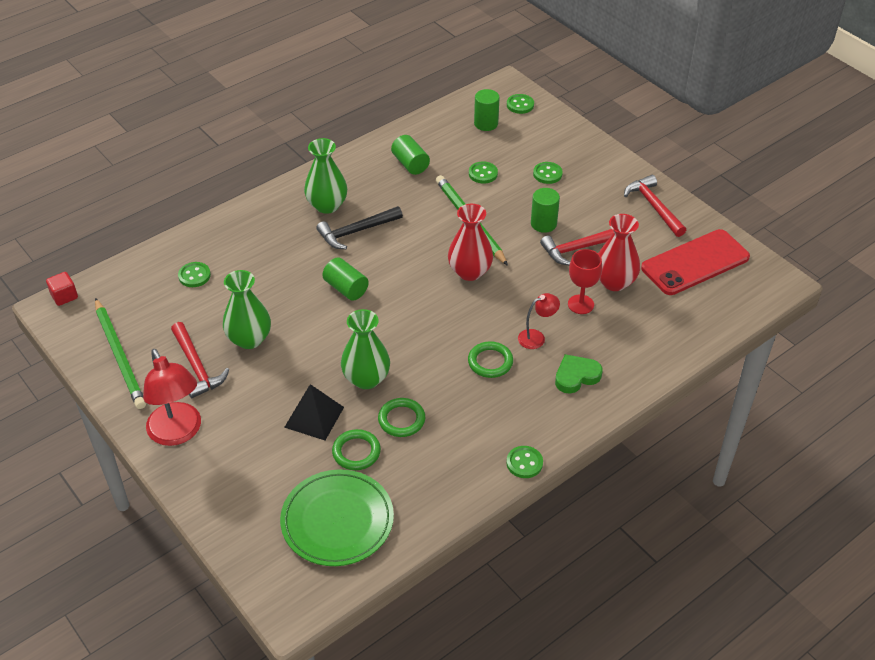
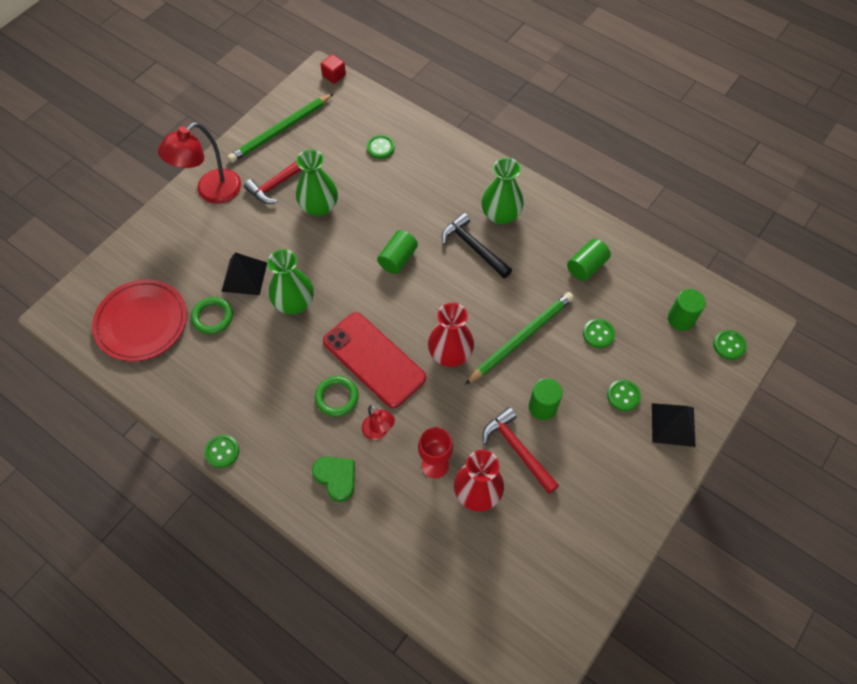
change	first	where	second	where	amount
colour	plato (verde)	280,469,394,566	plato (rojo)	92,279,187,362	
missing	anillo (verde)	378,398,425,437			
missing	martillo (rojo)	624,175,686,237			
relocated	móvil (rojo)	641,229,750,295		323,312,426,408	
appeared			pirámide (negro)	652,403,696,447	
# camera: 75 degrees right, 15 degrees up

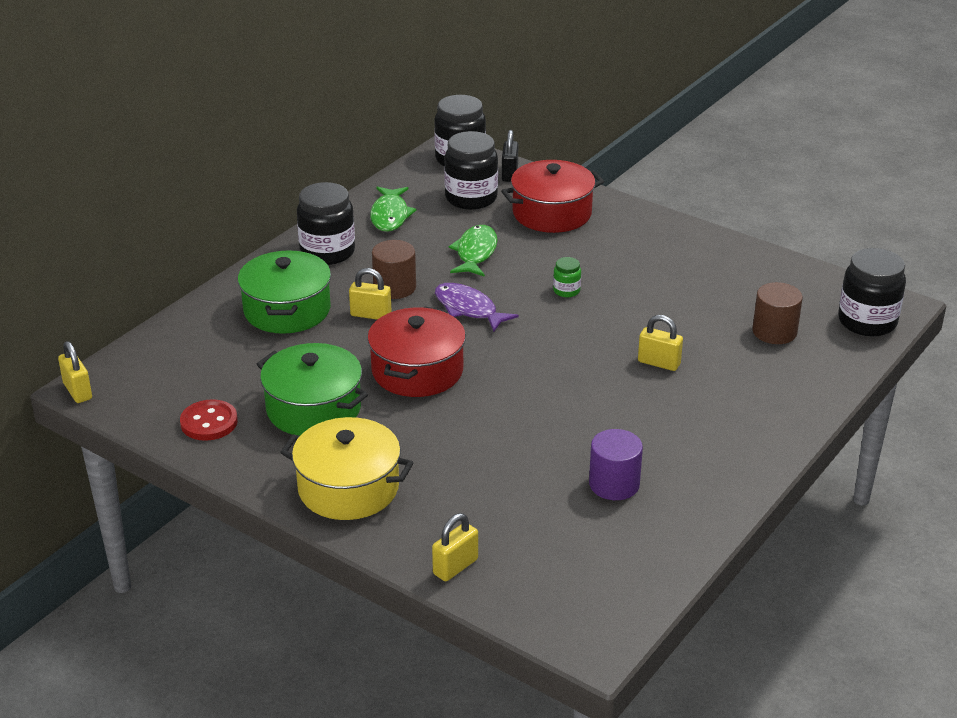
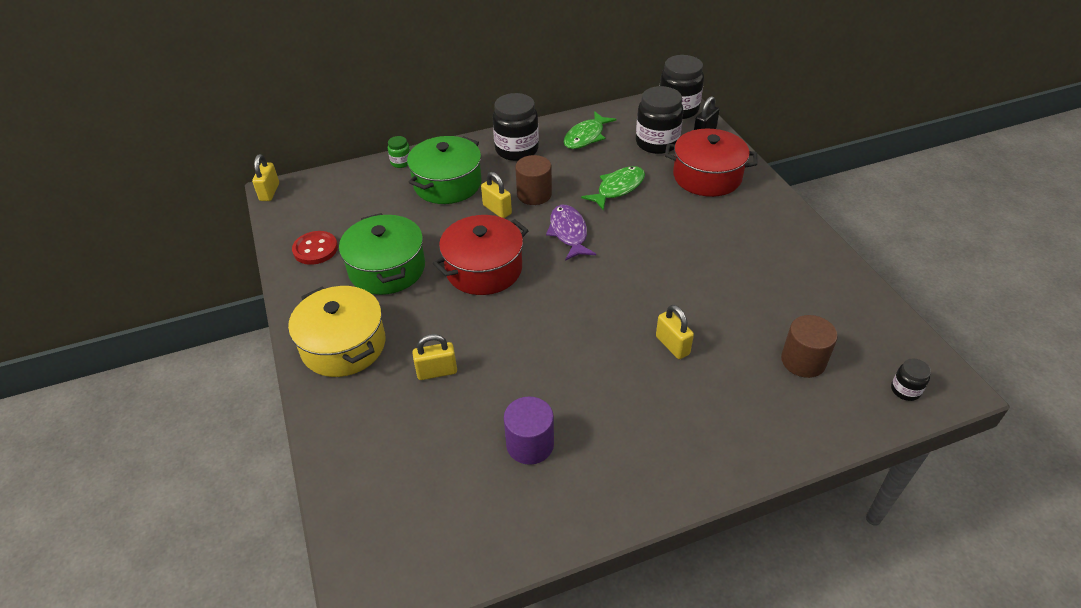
change	first	where	second	where	amount
relocated	candado (amarillo)	432,513,478,581		412,334,457,380	
relocated	tarro (verde)	553,257,581,297		388,136,410,168	
size	tarro (negro)	838,248,906,336		891,358,931,401	x0.48
# camera: 35 degrees right, 10 degrees up

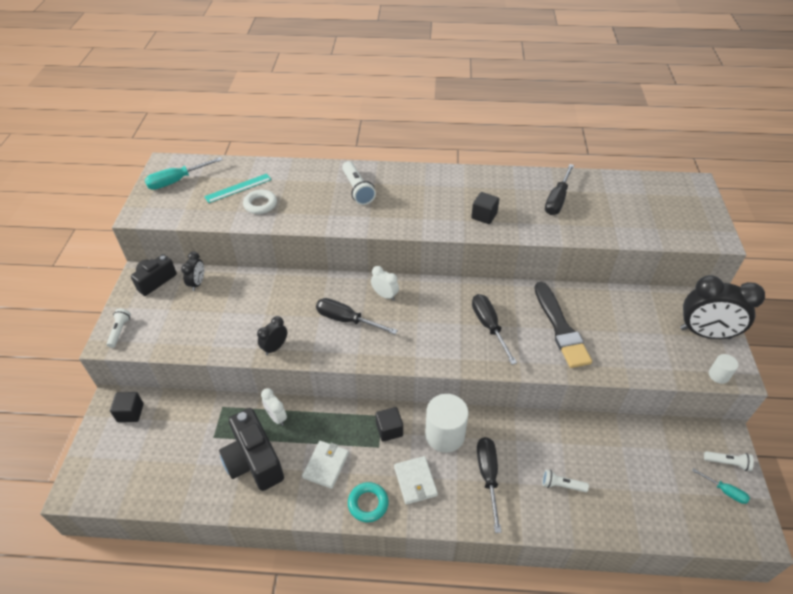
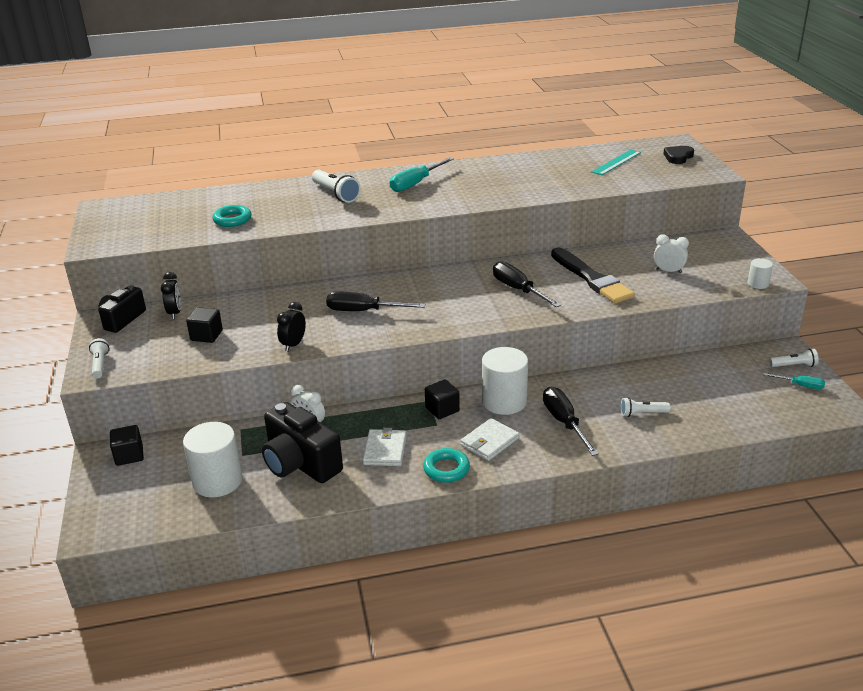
change	first	where	second	where	amount
relocated	destornillador (turquesa)	145,157,223,190		390,157,454,192	
relocated	regla (turquesa)	204,174,272,203		591,149,641,175	
colour	anillo (blanco)	243,190,277,214	anillo (turquesa)	212,205,251,227	
relocated	despertador (blanco)	371,266,399,301		654,234,689,273	
spun	cartera (blanco)	394,456,438,505		460,418,519,461	75 degrees clockwise
relocated	cubo (negro)	471,192,499,224		186,307,223,343	
missing	destornillador (negro)	545,164,574,215			
missing	despertador (negro)	680,275,765,339			
appeared			cilindro (blanco)	183,422,242,497	
appeared			corazón (negro)	663,146,694,164	
# camera: 15 degrees left, 15 degrees down

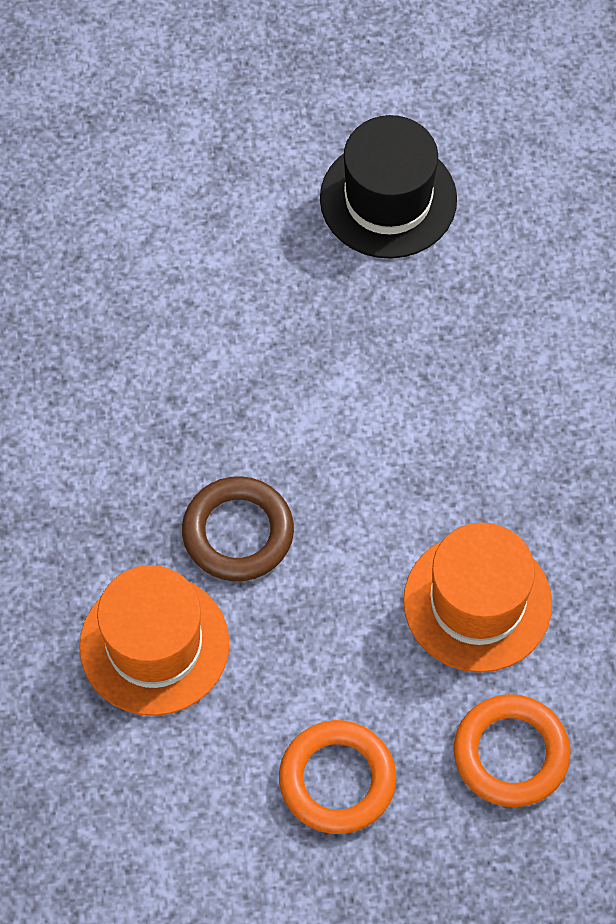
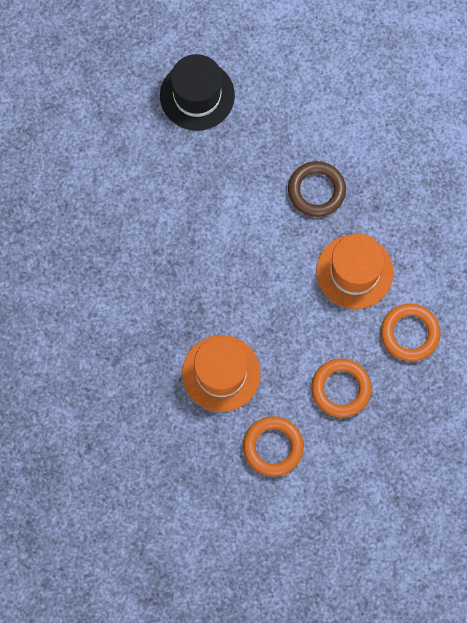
change	first	where	second	where	amount
relocated	anillo (marrón)	182,476,294,581		288,161,346,217	
appeared			anillo (naranja)	243,416,304,477	
# camera: 30 degrees left, 10 degrees up

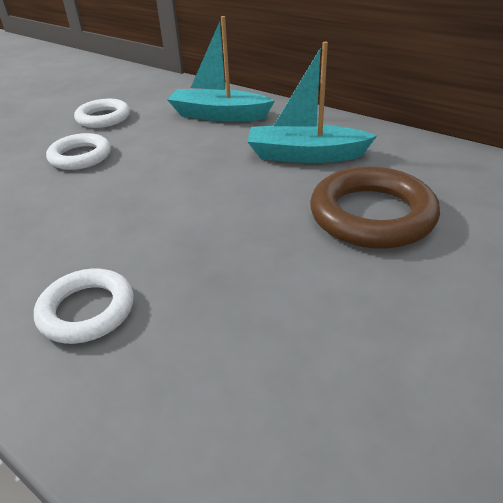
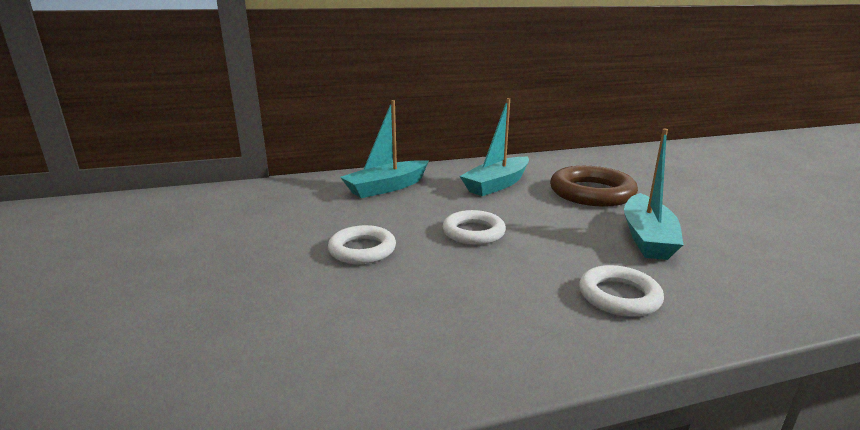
change	first	where	second	where	amount
relocated	anillo (blanco)	74,99,130,128		443,210,506,245	
appeared			barco (turquesa)	624,129,684,260	
# camera: 55 degrees left, 15 degrees down

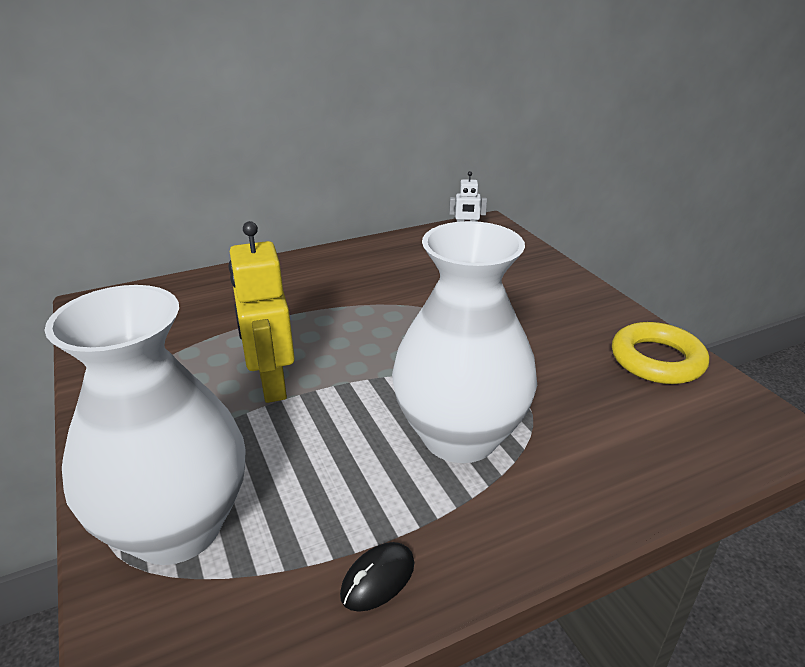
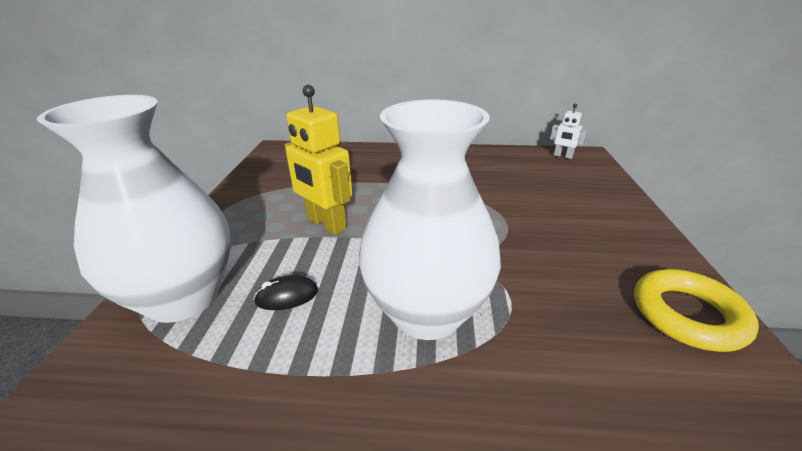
change	first	where	second	where	amount
spun	robot (amarillo)	228,221,295,403		285,85,353,235	60 degrees counterclockwise
relocated	ratón (negro)	340,542,414,612		254,275,318,310	
# camera: 30 degrees right, 0 degrees up

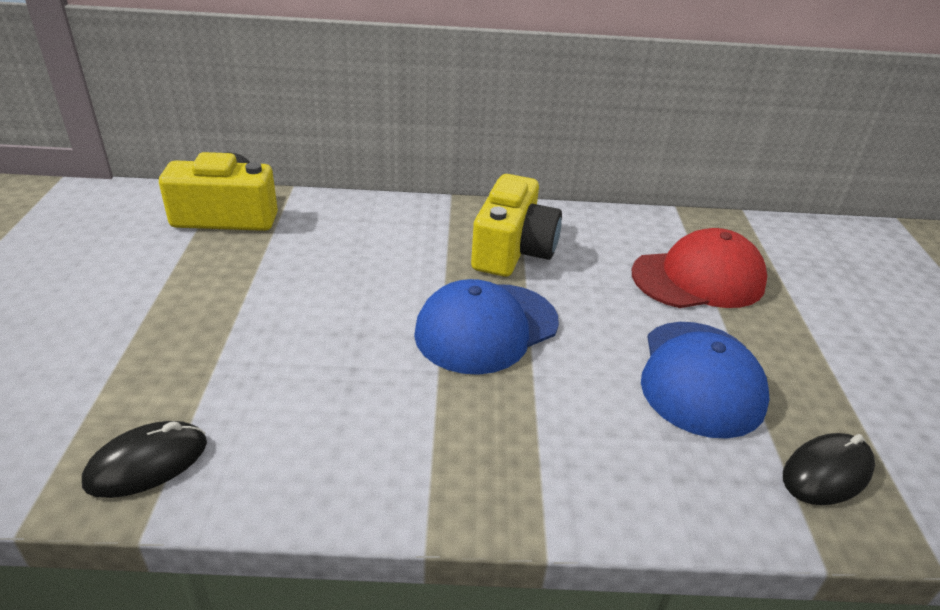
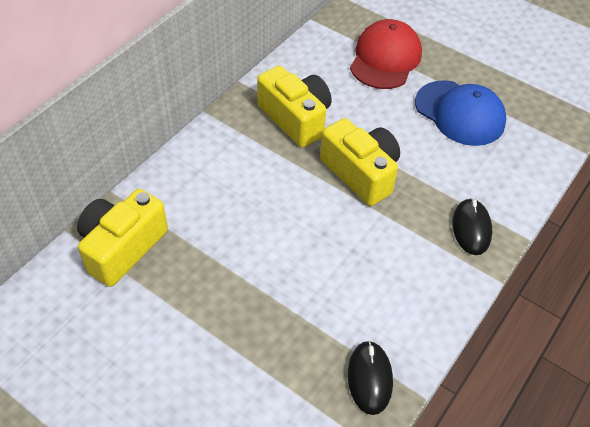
change	first	where	second	where	amount
exchanged	gorra (azul)	414,279,559,375	cámara (amarillo)	320,118,400,206	
relocated	ratón (negro)	783,433,875,505		452,198,492,255	
# camera: 55 degrees left, 15 degrees up

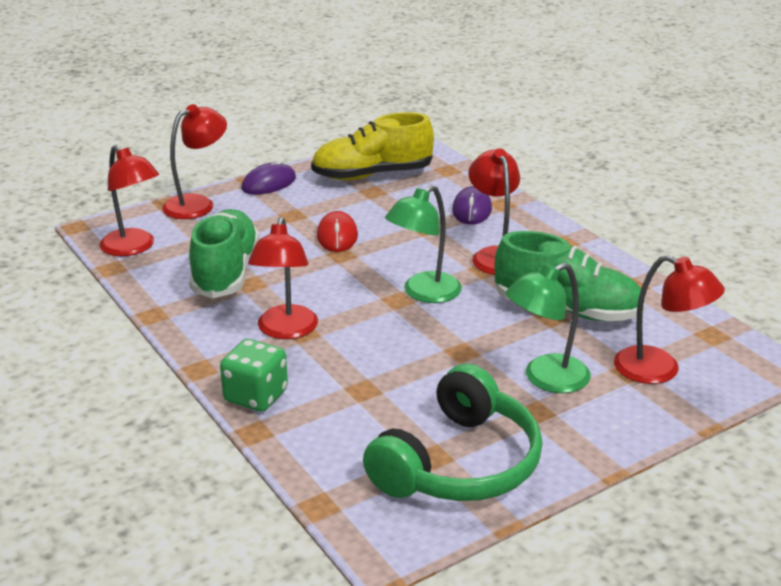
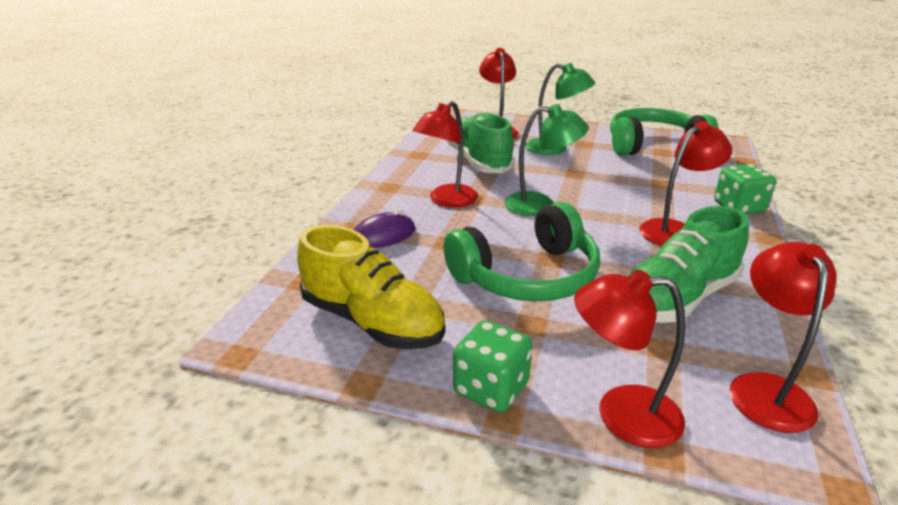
change	first	where	second	where	amount
exchanged	ratón (morado)	242,160,296,195	dado (verde)	453,320,533,413	
exchanged	ratón (rojo)	317,211,358,252	auriculares (verde)	443,202,600,302	
# camera: 130 degrees left, 0 degrees up

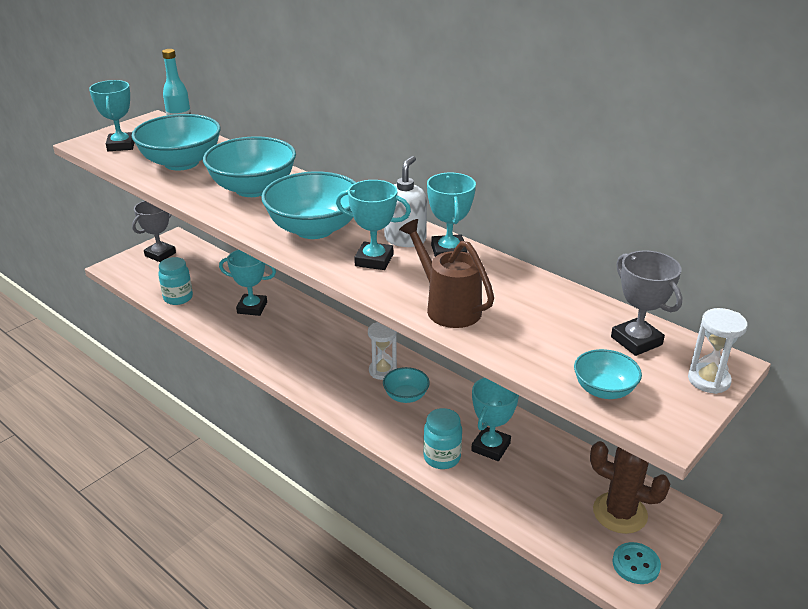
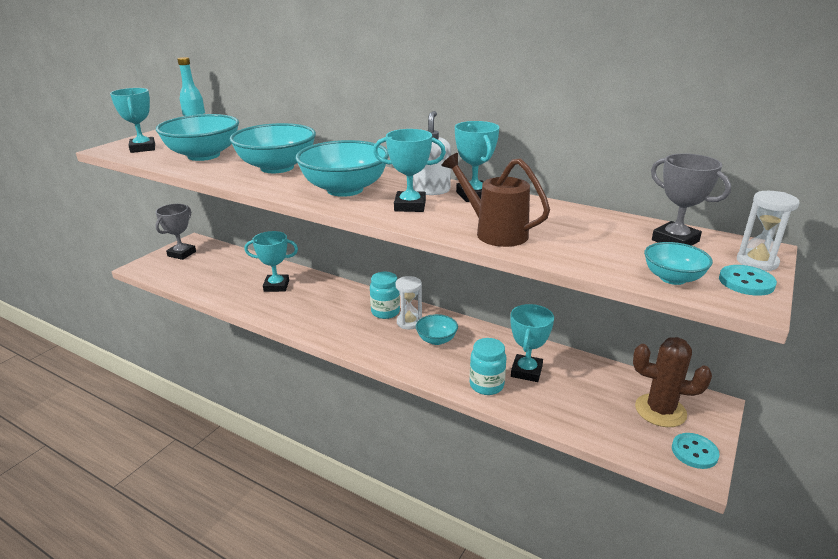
change	first	where	second	where	amount
relocated	tarro (turquesa)	158,257,193,305		370,272,400,319	
appeared			botón (turquesa)	719,265,777,296	
# camera: 10 degrees left, 5 degrees down

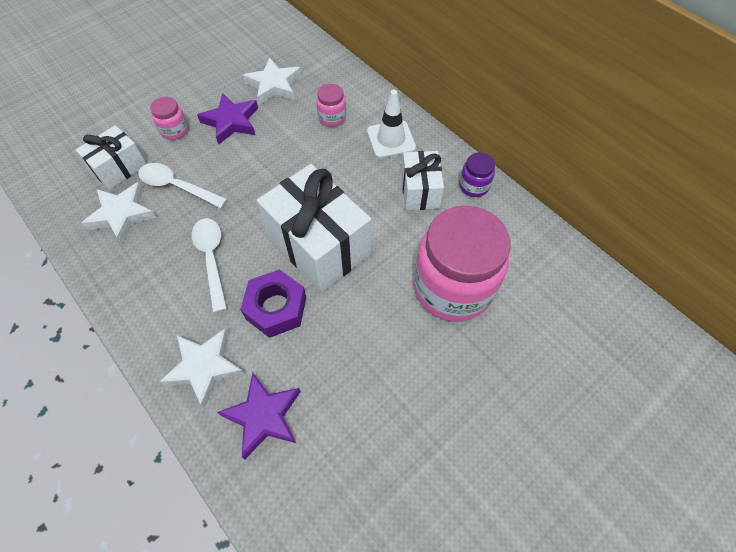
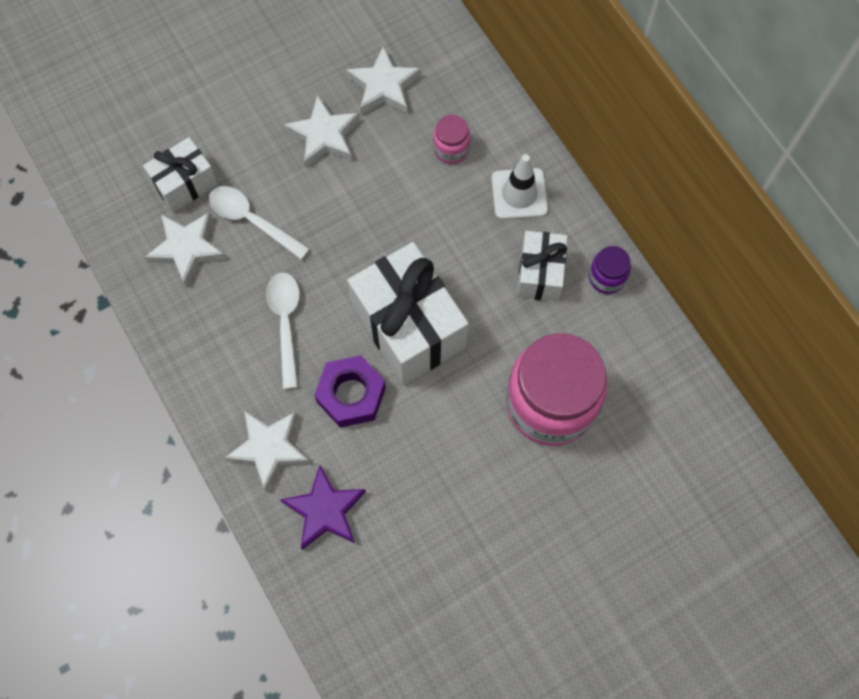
change	first	where	second	where	amount
missing	tarro (rosa)	150,97,189,140			
colour	estrella (morado)	197,93,258,144	estrella (blanco)	284,95,360,168	
# camera: 10 degrees right, 10 degrees up

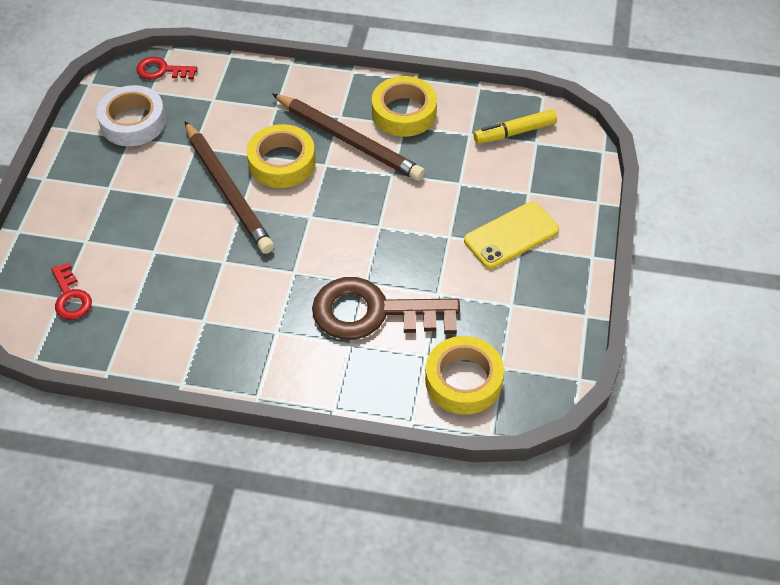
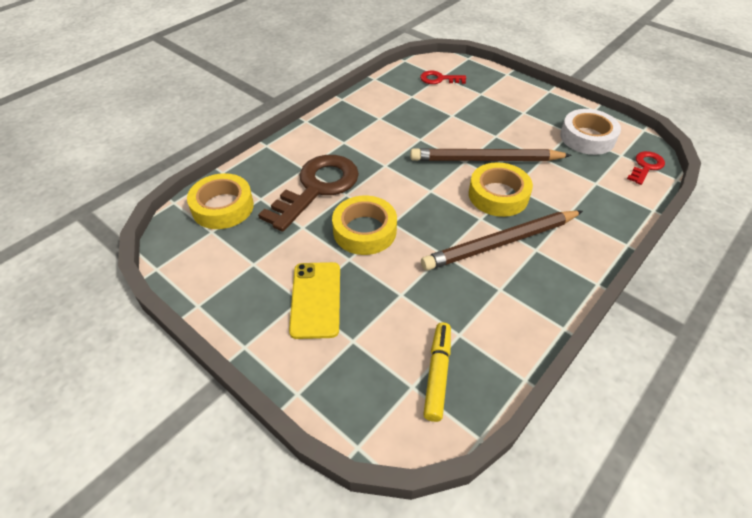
change	first	where	second	where	amount
relocated	cinta adhesiva (amarillo)	372,76,437,137		332,196,397,255	
# camera: 120 degrees right, 5 degrees down

